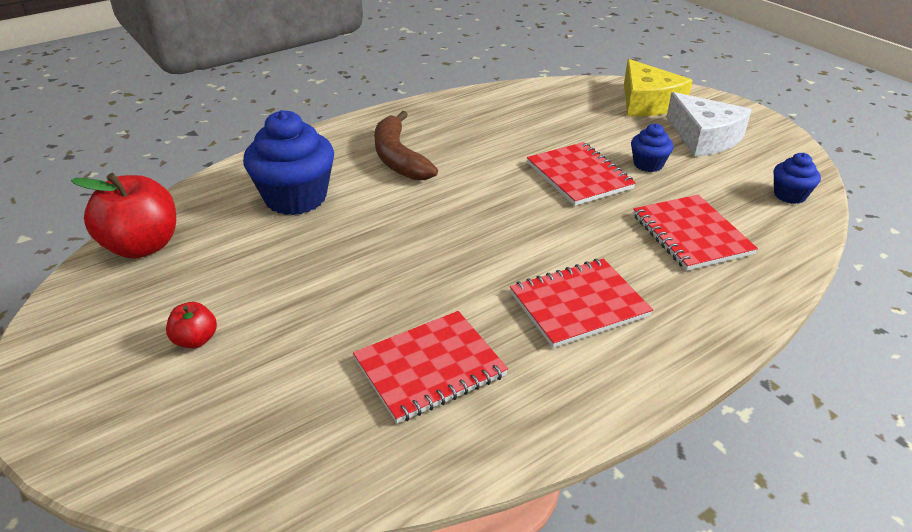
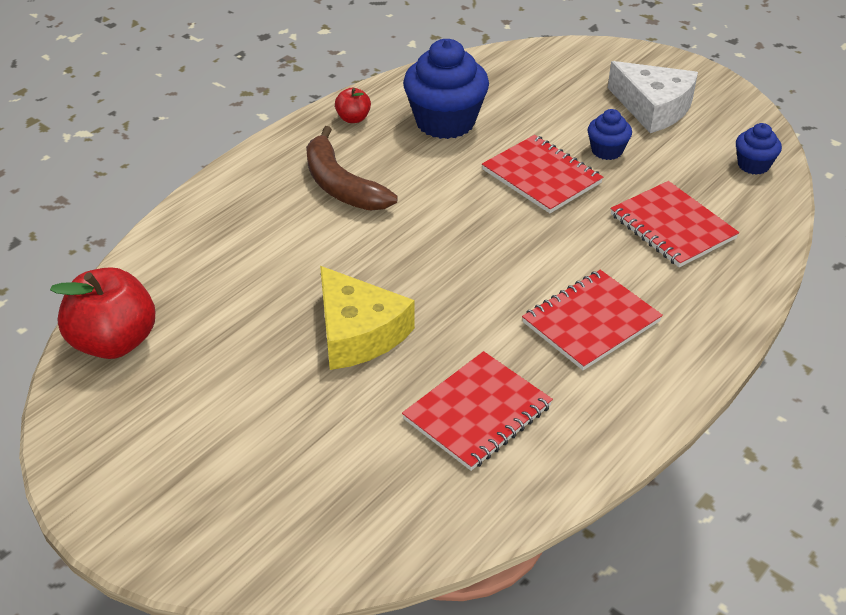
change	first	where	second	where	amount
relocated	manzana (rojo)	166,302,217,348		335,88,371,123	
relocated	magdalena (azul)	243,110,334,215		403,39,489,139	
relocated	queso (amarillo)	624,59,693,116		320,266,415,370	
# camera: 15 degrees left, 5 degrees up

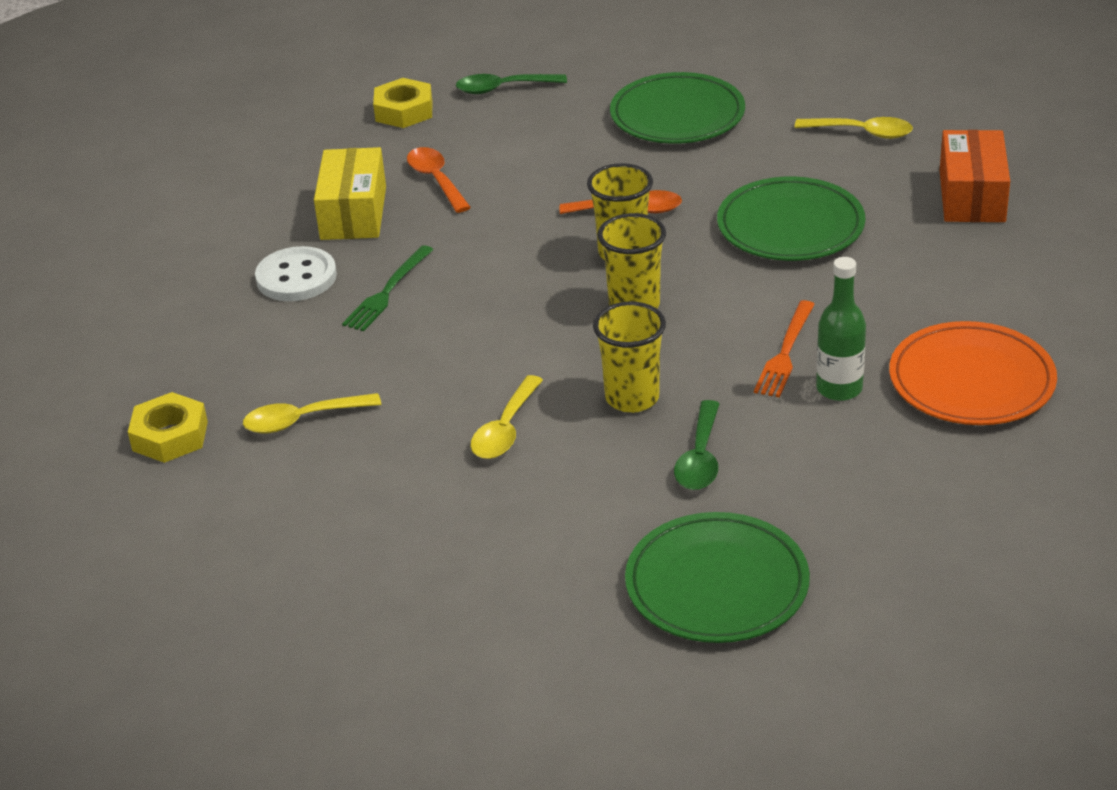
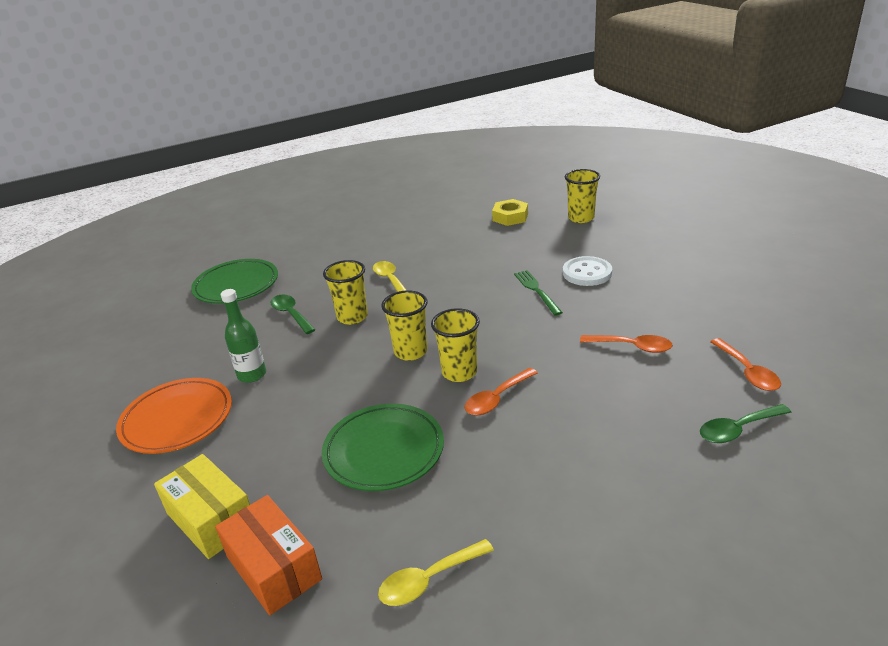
change	first	where	second	where	amount
missing	cuchara (amarillo)	243,393,381,433			
relocated	caja (amarillo)	314,147,386,240		154,454,250,559	
exchanged	tuerca (amarillo)	373,78,432,128	cuchara (naranja)	710,338,781,391	
spun	cuchara (verde)	456,74,567,94		700,404,792,443	150 degrees counterclockwise
missing	plato (verde)	610,72,745,144			
missing	tenedor (naranja)	754,300,815,398			
appeared			vaso (amarillo)	565,169,600,223	
# camera: 135 degrees right, 5 degrees down

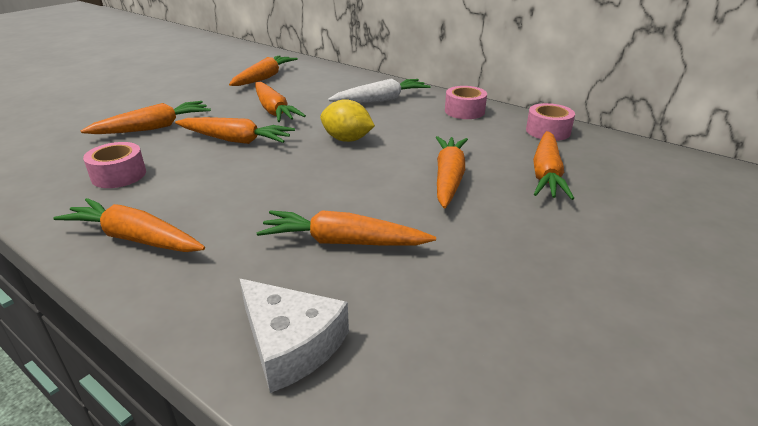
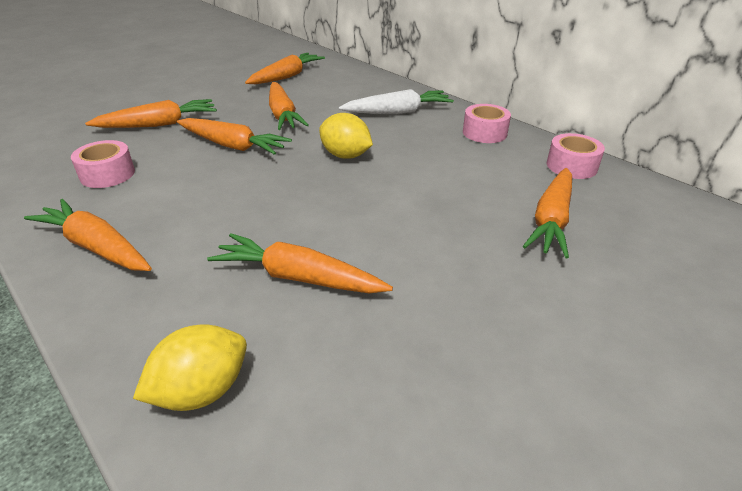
change	first	where	second	where	amount
exchanged	queso (blanco)	240,279,349,393	limón (amarillo)	133,325,247,411	
missing	zanahoria (naranja)	436,136,468,208			
# camera: 10 degrees right, 5 degrees up

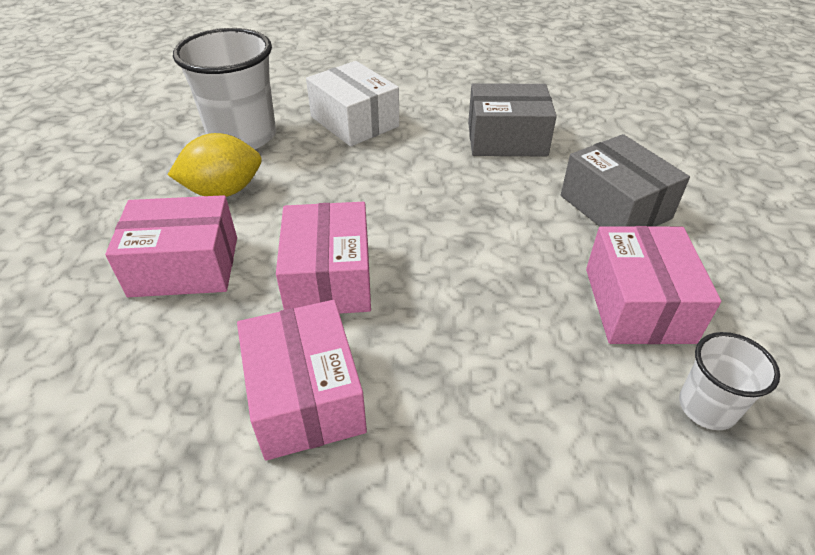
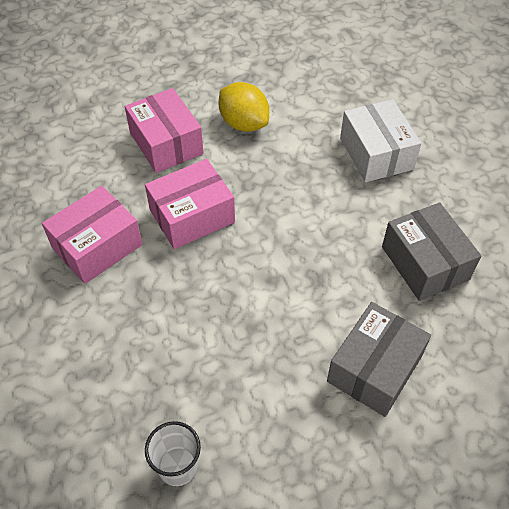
change	first	where	second	where	amount
missing	vaso (blanco)	173,28,276,149			
spun	caja (blanco)	306,61,399,147		340,99,421,182	45 degrees counterclockwise
missing	caja (rosa)	586,226,721,344			
# camera: 65 degrees right, 10 degrees up

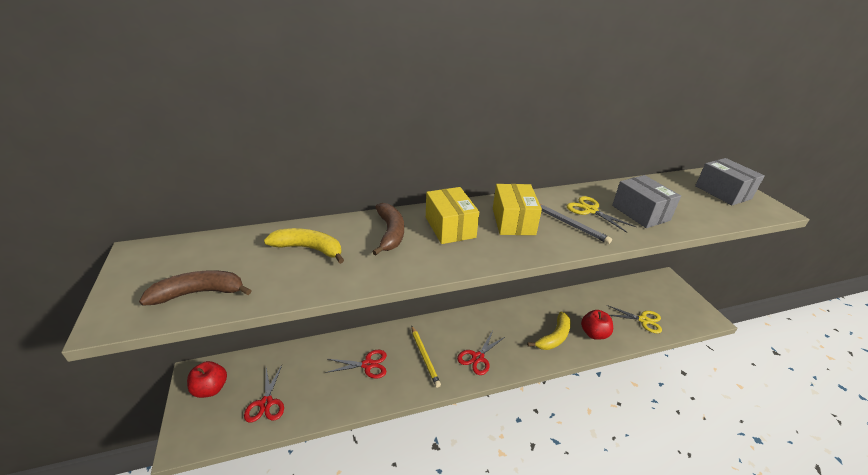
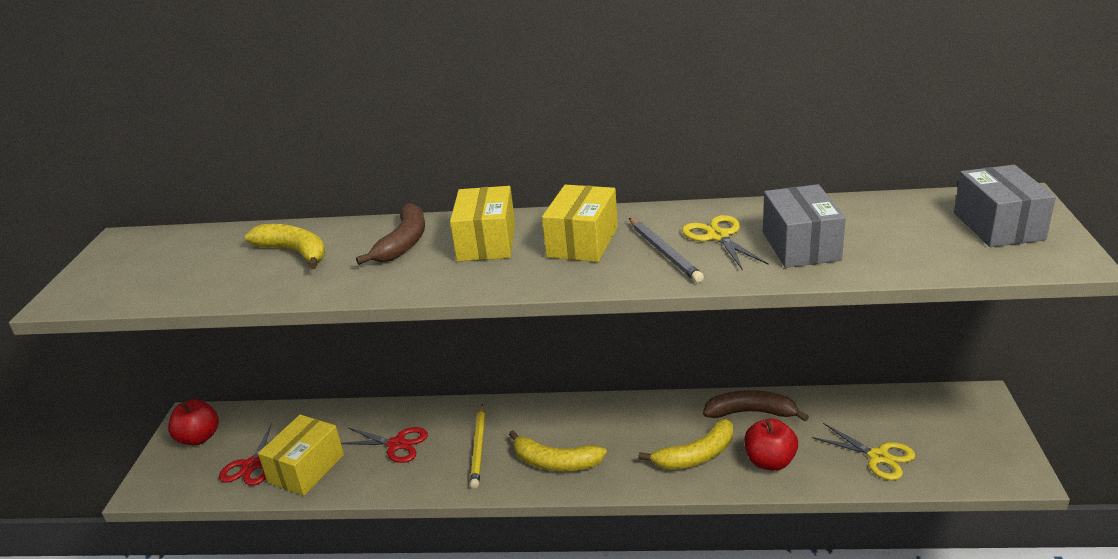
change	first	where	second	where	amount
relocated	plátano (marrón)	139,270,252,306		703,390,809,422	
exchanged	tijeras (rojo)	457,331,506,375	plátano (amarillo)	509,430,607,471	
appeared			caja (amarillo)	258,415,344,496	
# camera: 25 degrees right, 5 degrees down

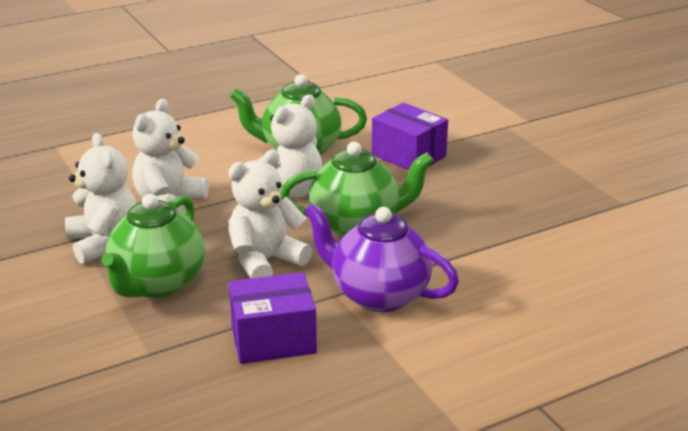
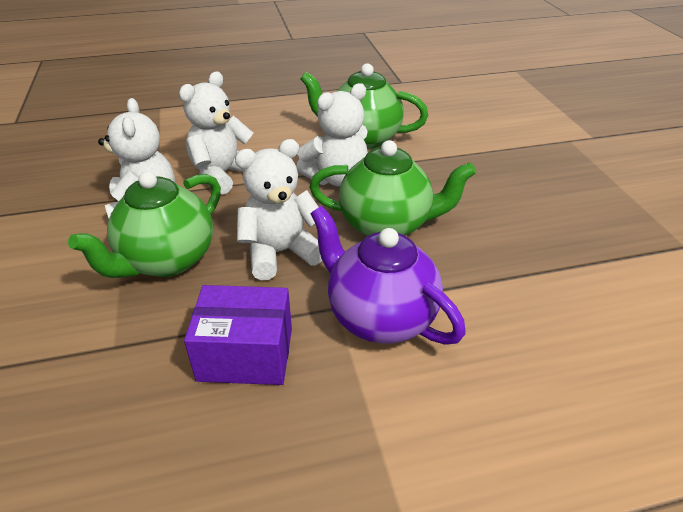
change	first	where	second	where	amount
missing	caja (morado)	372,103,448,171			
# camera: 15 degrees right, 10 degrees up

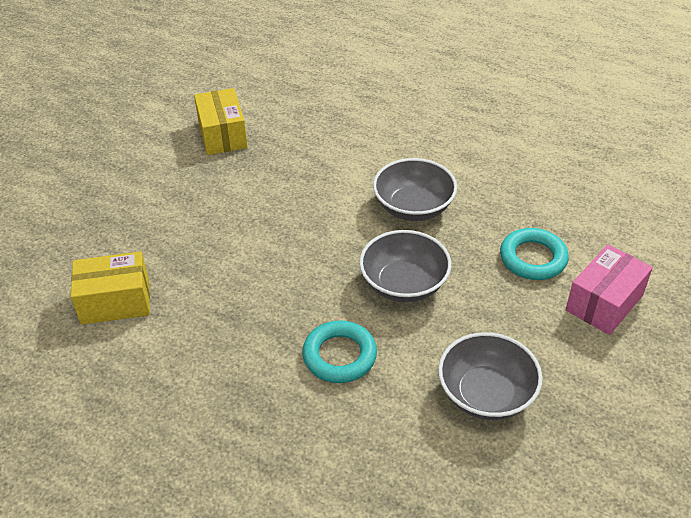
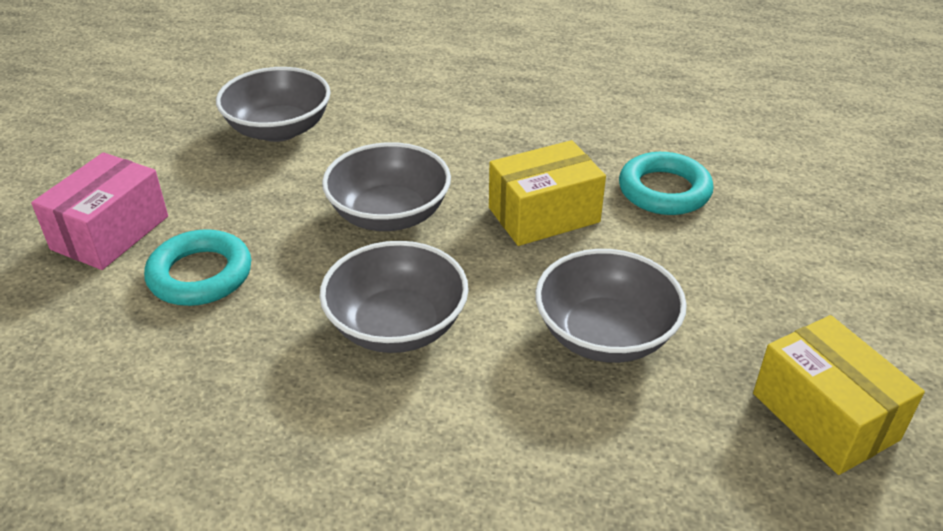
change	first	where	second	where	amount
relocated	caja (amarillo)	71,251,150,325		489,140,606,246	
relocated	anillo (turquesa)	302,320,377,383		619,152,713,215	
appeared			cuenco (gris)	535,249,687,363	
# camera: 165 degrees right, 5 degrees down

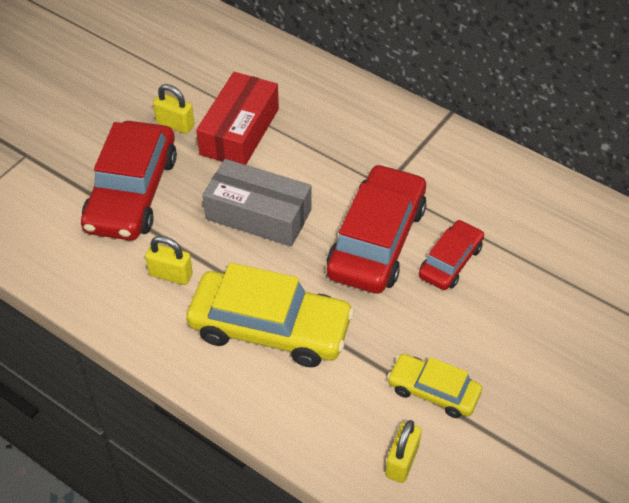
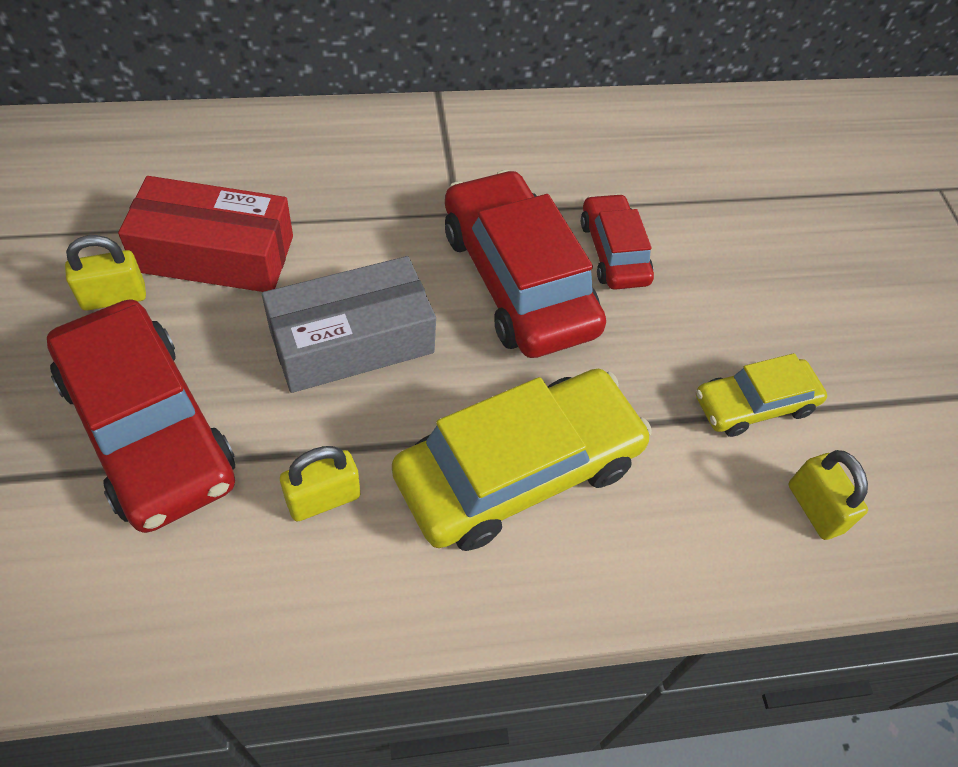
change	first	where	second	where	amount
spun	caja (rojo)	196,72,279,165		118,176,293,292	60 degrees counterclockwise
# camera: 50 degrees left, 5 degrees up

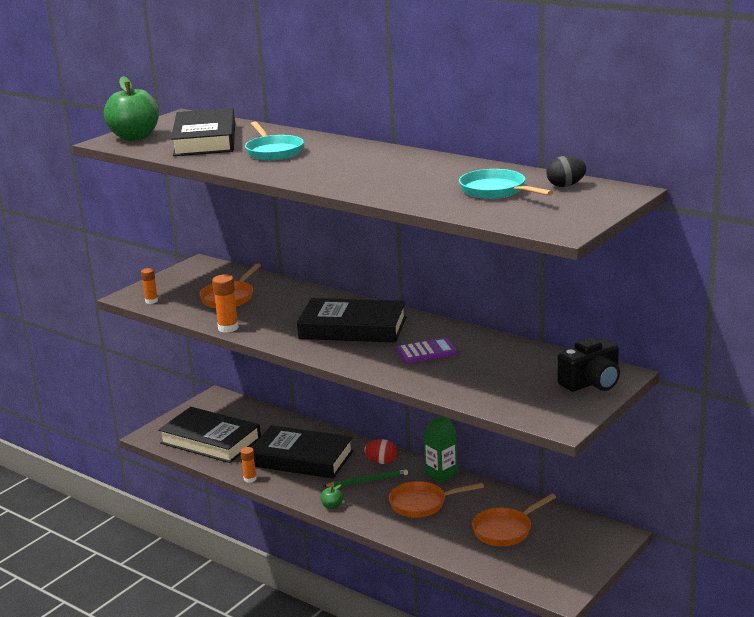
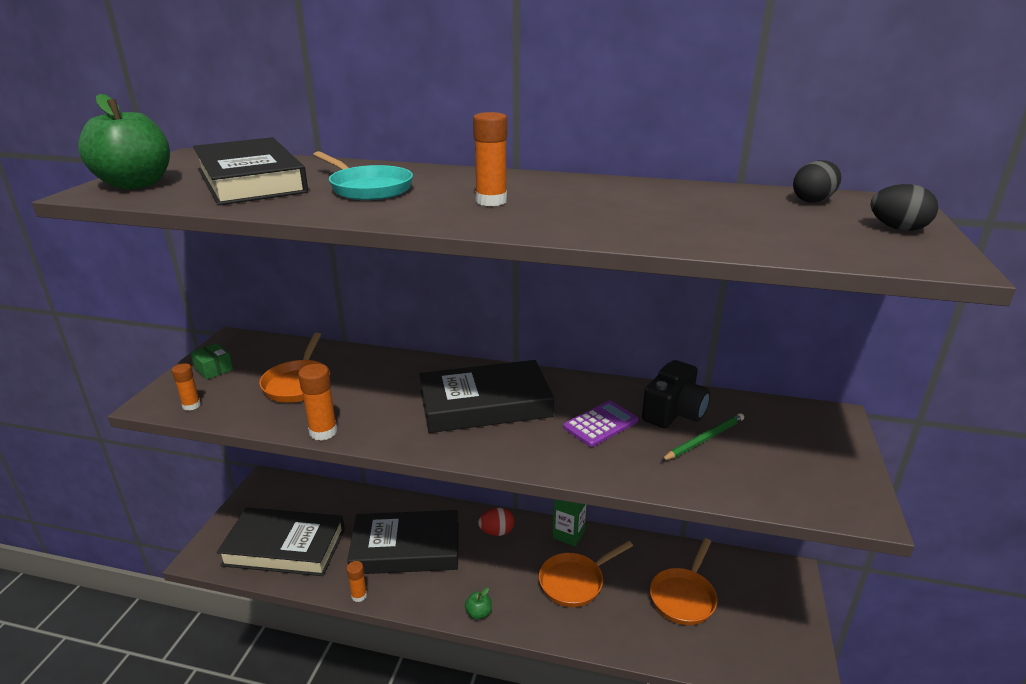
change	first	where	second	where	amount
relocated	lápiz (verde)	324,469,408,487		661,413,744,461	
missing	sartén (turquesa)	459,169,553,199			
relocated	cámara (negro)	558,338,620,392		642,360,710,428	
appeared			caja (verde)	190,343,233,380	
appeared			barra de pegamento (naranja)	473,112,507,206	
appeared			huevo (negro)	870,184,938,231	
# camera: 25 degrees left, 5 degrees up

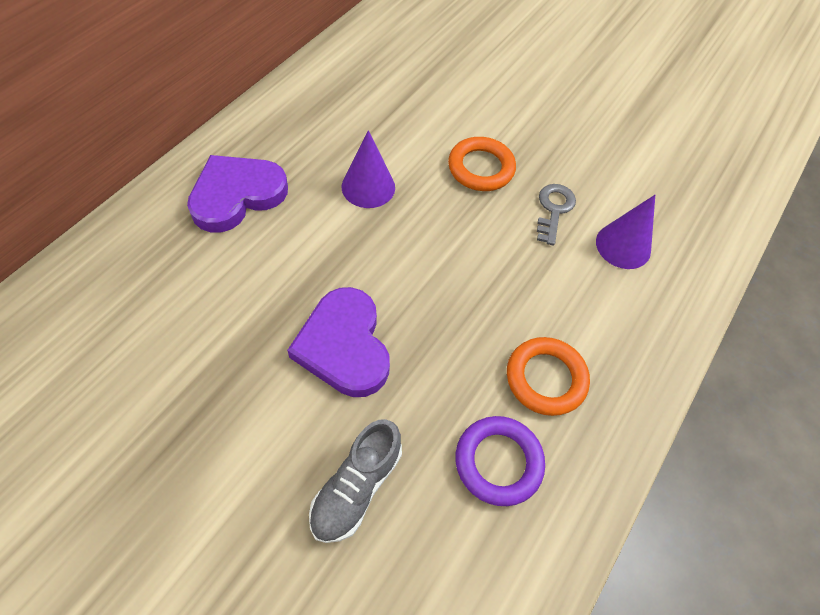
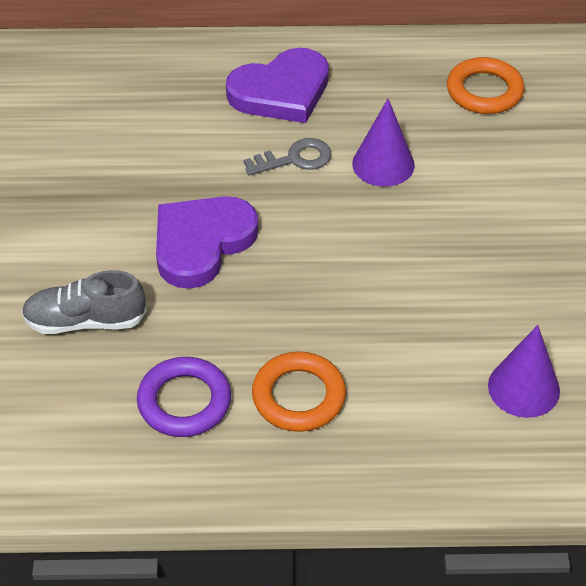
change	first	where	second	where	amount
spun	corazón (morado)	187,155,288,233		226,48,329,123	135 degrees clockwise
relocated	anillo (naranja)	448,137,516,191		447,57,524,114	
relocated	llave (gris)	537,184,576,246		244,138,332,176	
# camera: 60 degrees right, 10 degrees down

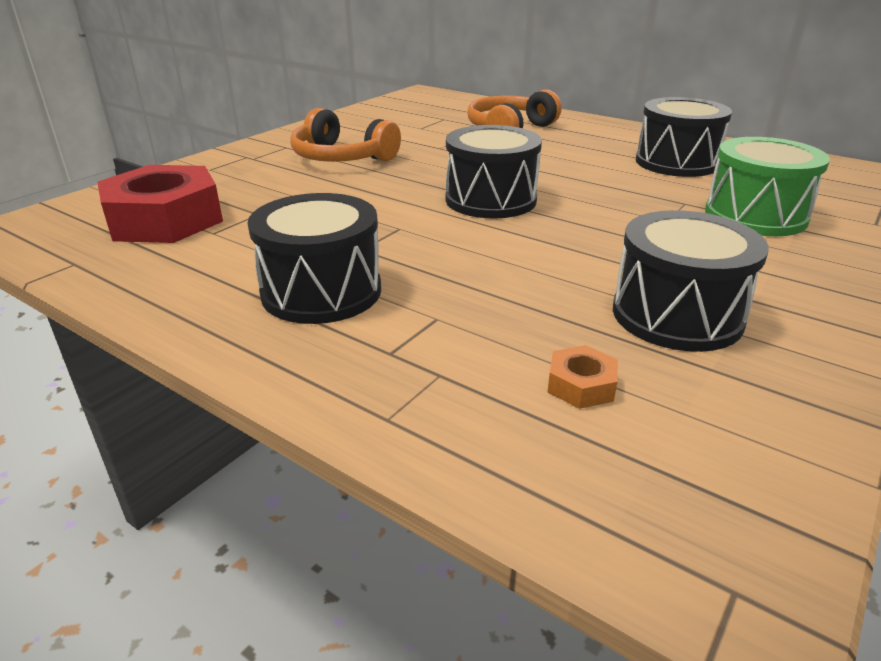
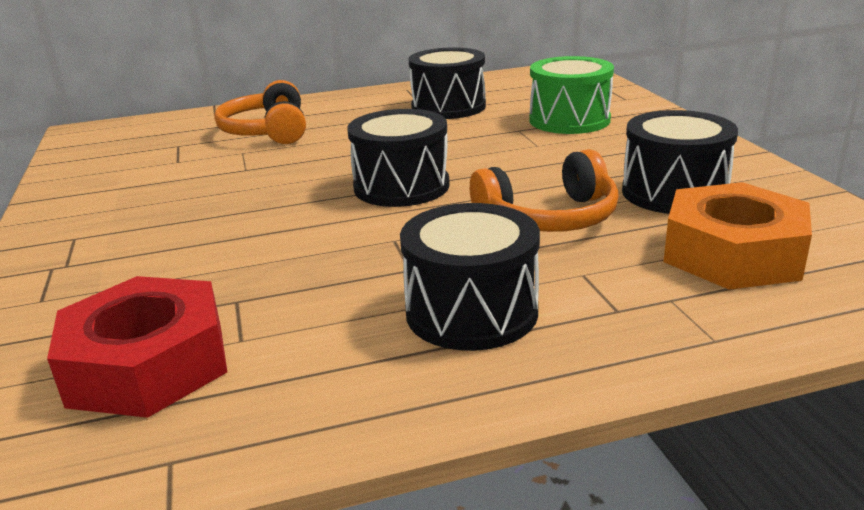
change	first	where	second	where	amount
relocated	auriculares (naranja)	290,108,401,162		470,149,619,232	
size	tuerca (naranja)	548,345,618,409		664,182,812,290	x2.42
# camera: 50 degrees left, 5 degrees down

